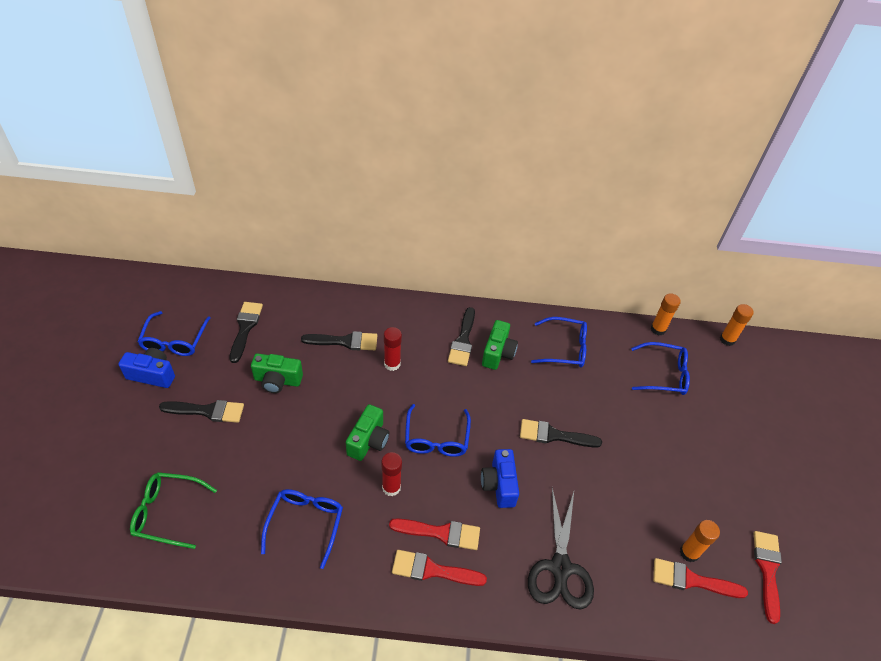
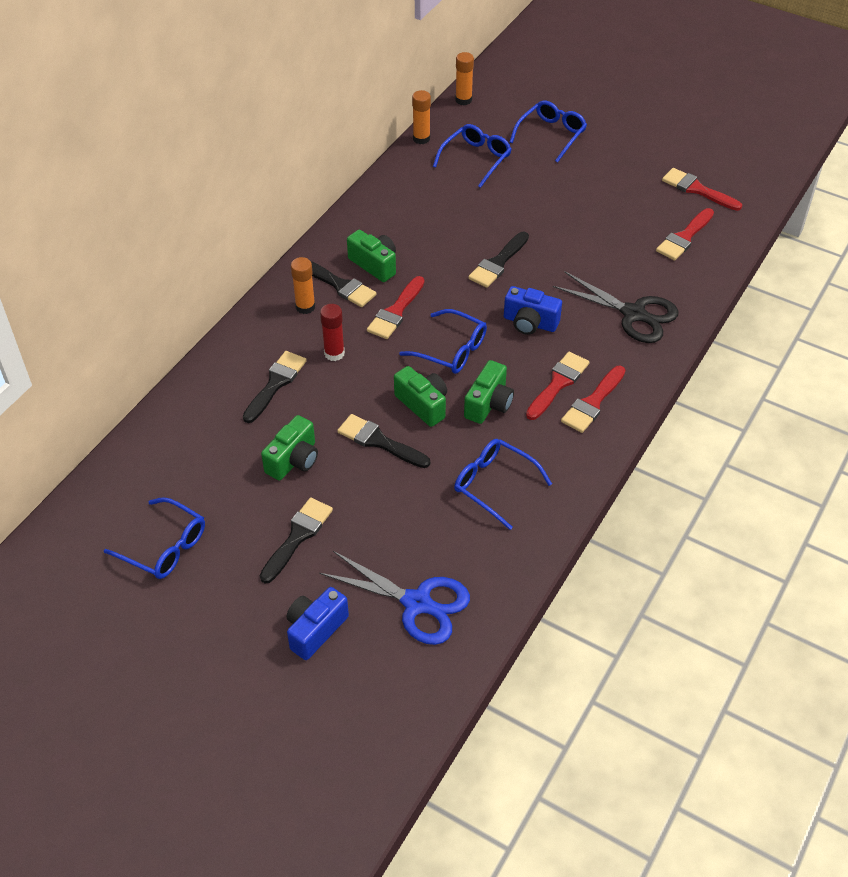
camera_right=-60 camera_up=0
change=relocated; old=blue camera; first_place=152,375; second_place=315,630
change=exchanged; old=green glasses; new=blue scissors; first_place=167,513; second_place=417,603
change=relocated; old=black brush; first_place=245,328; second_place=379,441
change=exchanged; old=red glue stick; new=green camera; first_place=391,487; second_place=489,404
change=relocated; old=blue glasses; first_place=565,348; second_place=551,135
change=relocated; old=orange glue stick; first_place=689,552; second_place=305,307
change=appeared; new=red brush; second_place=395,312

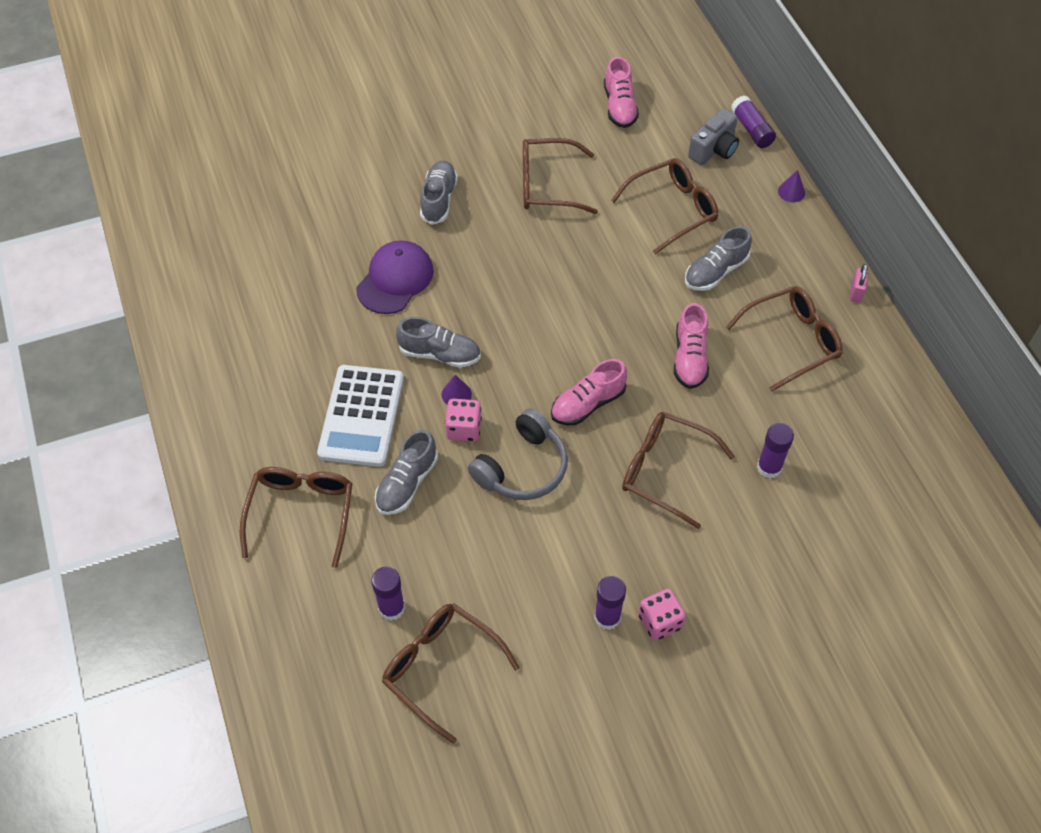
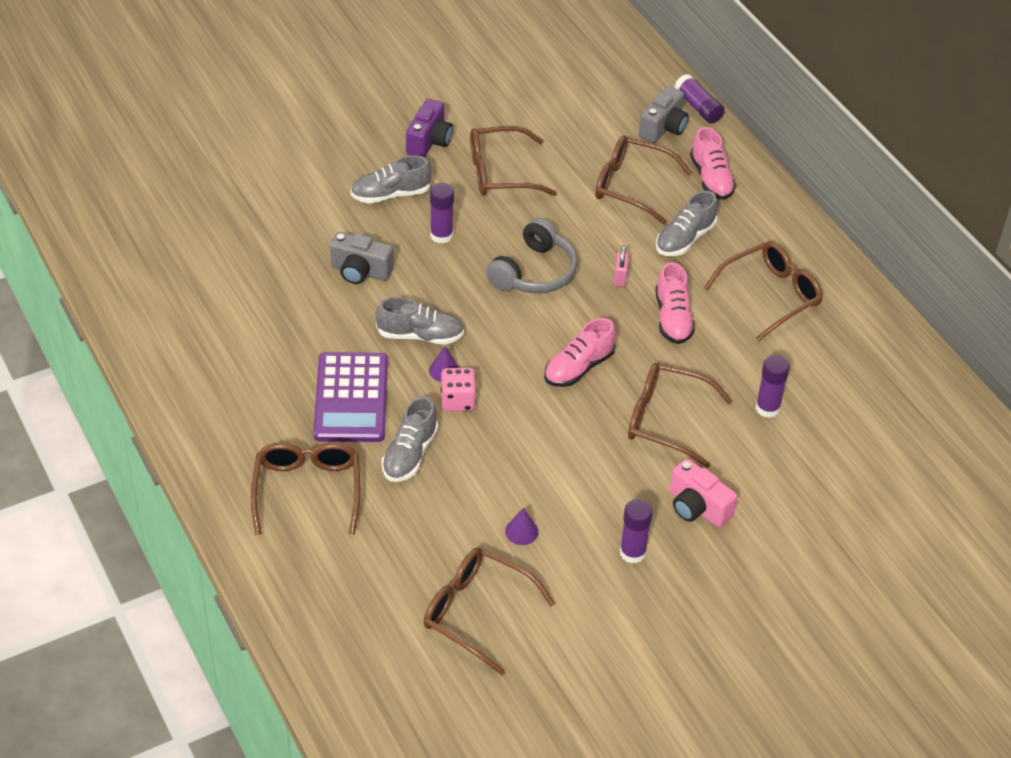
camera_right=-10 camera_up=-10
change=colour; old=white calculator; new=purple calculator; first_place=361,416; second_place=351,398
change=exchanged; old=purple cap; new=grey camera; first_place=395,279; second_place=360,271
change=relocated; old=purple glue stick; first_place=391,608; second_place=441,235
change=spun; old=grey shoe; first_place=439,200; second_place=391,194; degrees=-105
change=relocated; old=grey headphones; first_place=522,467; second_place=534,272
change=relocated; old=pink shoe; first_place=619,106; second_place=711,179
change=spun; old=brown glasses; first_place=672,210; second_place=631,186; degrees=-120
change=missing; old=pink dice; first_place=660,621
change=relocated; old=purple cone; first_place=791,192; second_place=521,531
change=relocated; old=pink padlock; first_place=856,293; second_place=620,278
change=appeared; new=purple camera; second_place=429,141
change=appeared; new=pink camera; second_place=697,507

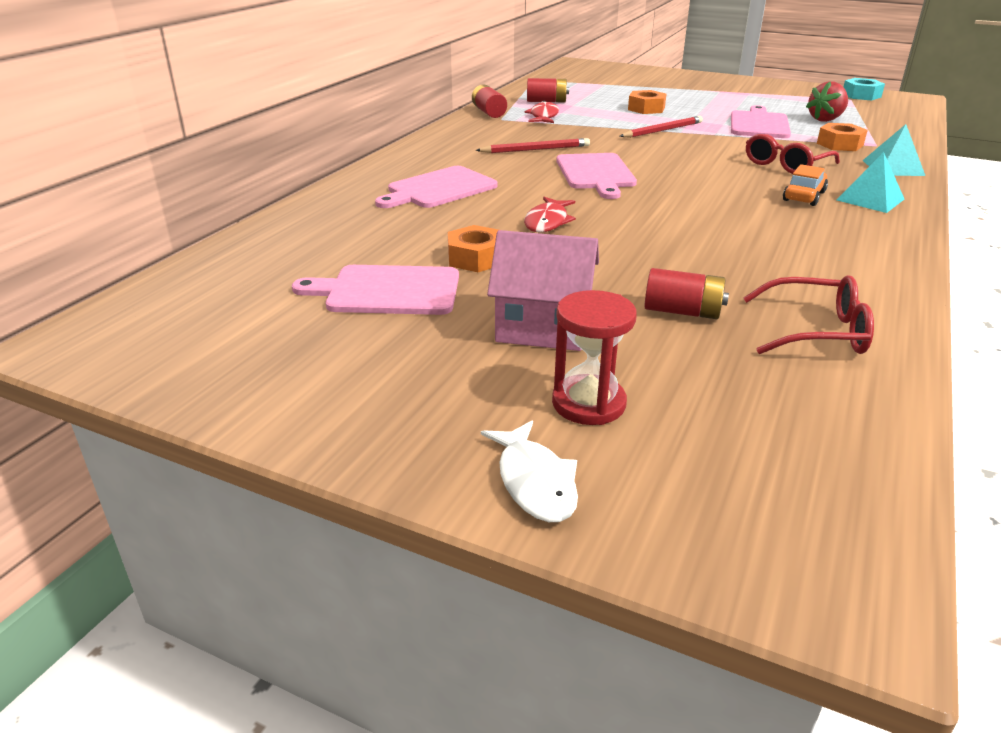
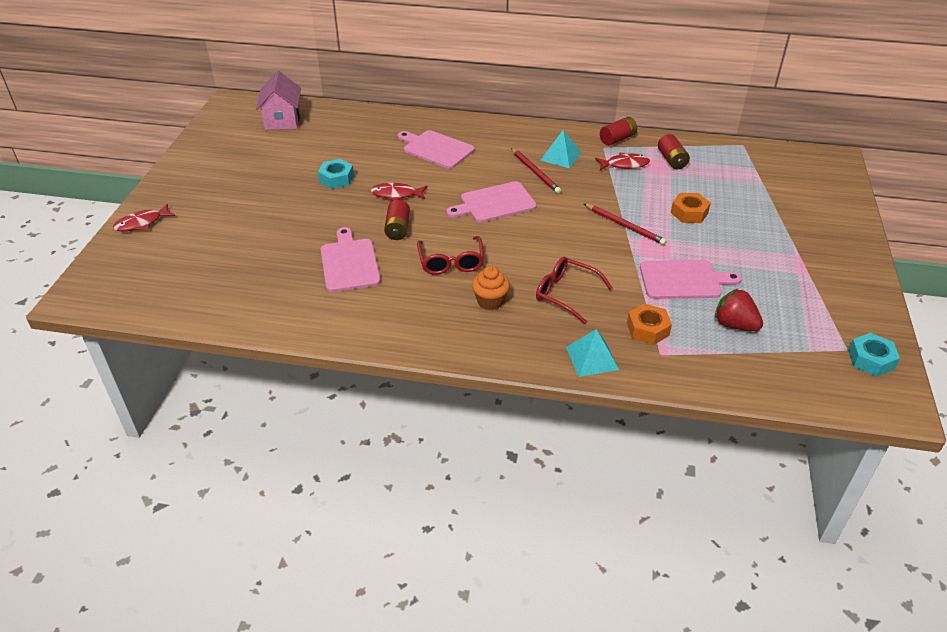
camera_right=75 camera_up=10
change=relocated; old=pink cutting board; first_place=387,291; second_place=349,263
change=colour; old=orange nut; new=turquoise nut; first_place=476,258; second_place=336,179
change=colour; old=white fish; new=red fish; first_place=535,482; second_place=142,223
change=relocated; old=pink house; first_place=543,328; second_place=282,120
change=missing; old=red hourglass; first_place=588,403
change=relocated; old=red battery; first_place=682,311; second_place=398,228
change=relocated; old=red glasses; first_place=815,331; second_place=451,262
change=exchanged; old=orange car; new=orange cupcake; first_place=804,196; second_place=490,301
change=relocated; old=turquoise pyramid; first_place=870,199; second_place=560,156

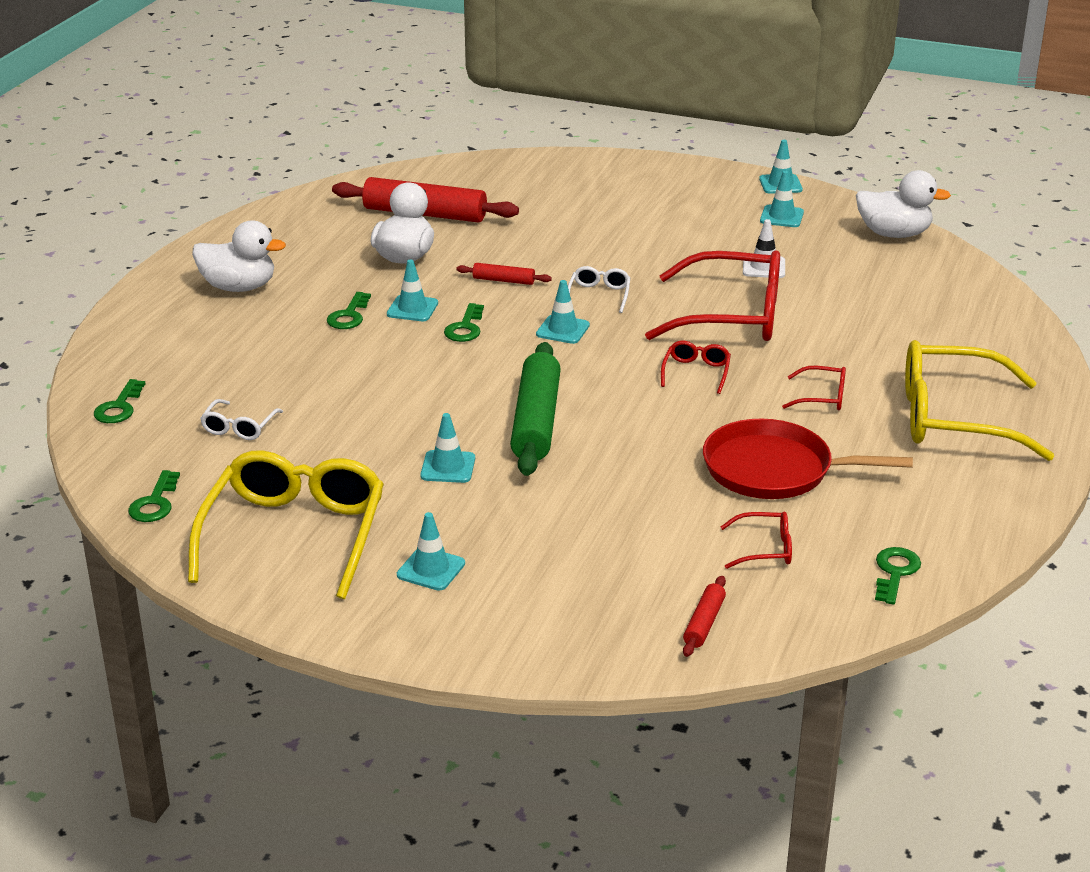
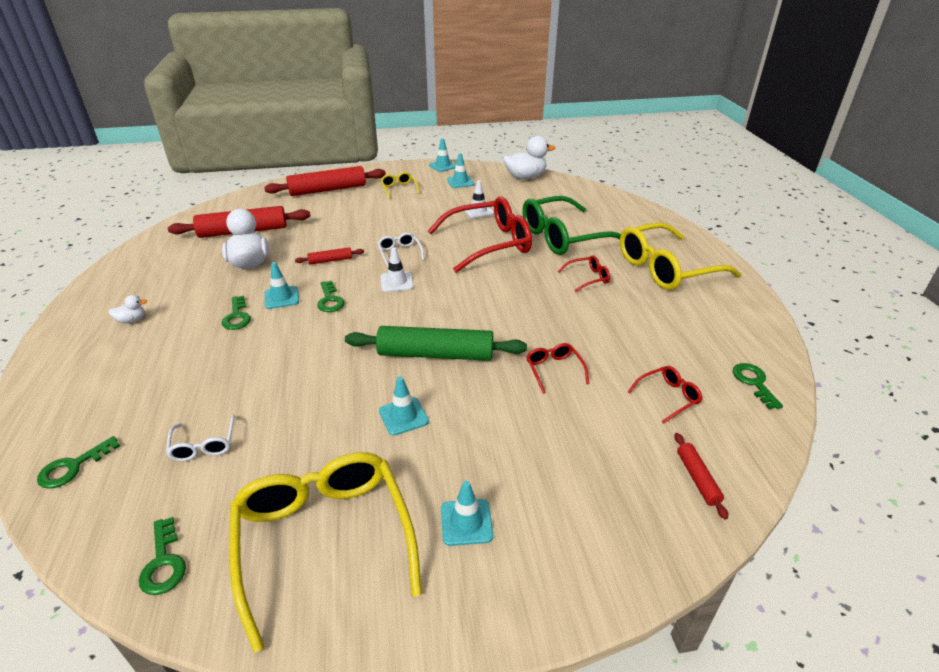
camera_right=-30 camera_up=5
change=spun; old=green key; first_place=119,407; second_place=73,467; degrees=60
change=size; old=white duck; first_place=239,287; second_place=132,320; factor=0.47
change=spun; old=green rolling pin; first_place=536,421; second_place=435,354; degrees=-60
change=colour; old=turquoise traffic cone; new=white traffic cone; first_place=563,330; second_place=396,282
change=relocated; old=red glasses; first_place=696,372; second_place=554,370
change=missing; old=red pan; first_place=774,469
change=appeared; new=red rolling pin; second_place=328,190
change=appeared; new=yellow glasses; second_place=399,189
change=appeared; new=green glasses; second_place=563,237

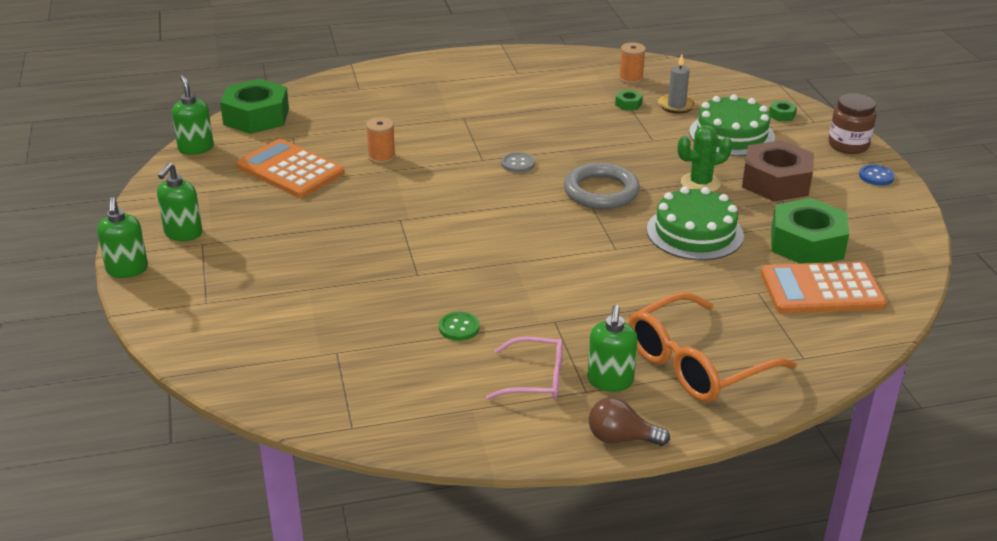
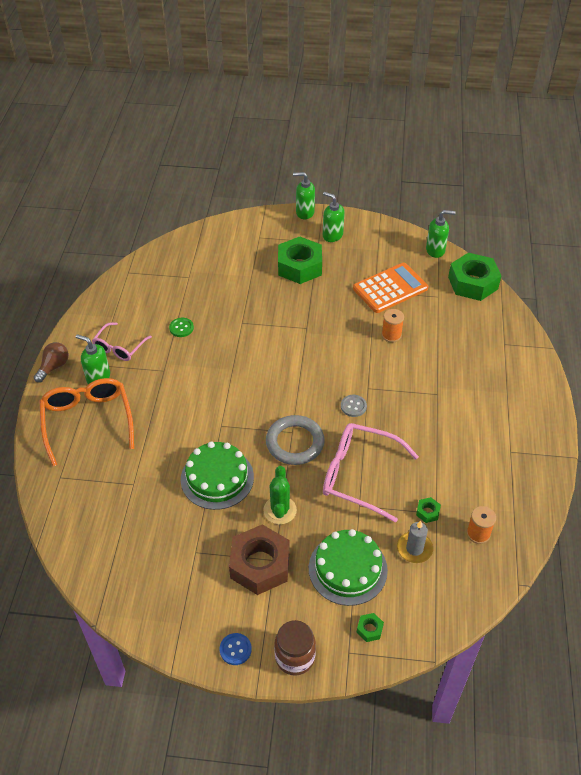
camera_right=110 camera_up=15
change=missing; old=orange calculator; first_place=821,289
change=relocated; old=green nut; first_place=807,244; second_place=299,266
change=appeared; new=pink glasses; second_place=359,475

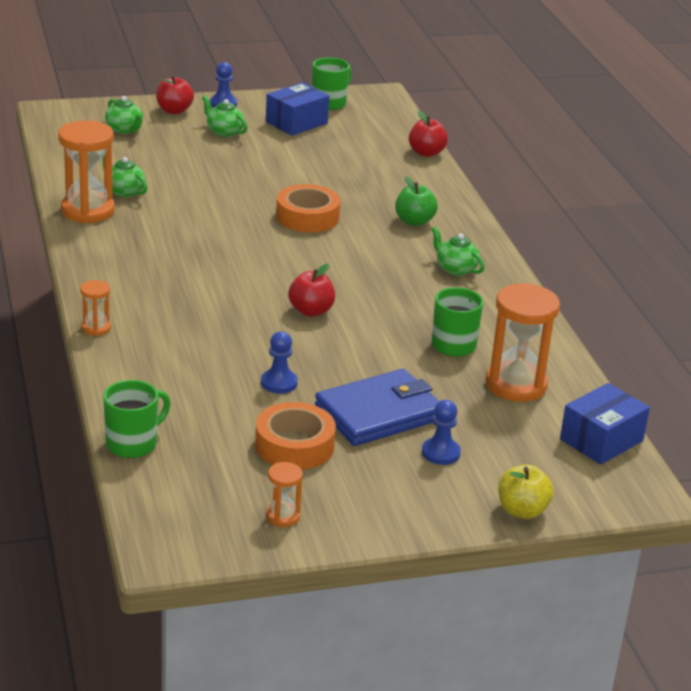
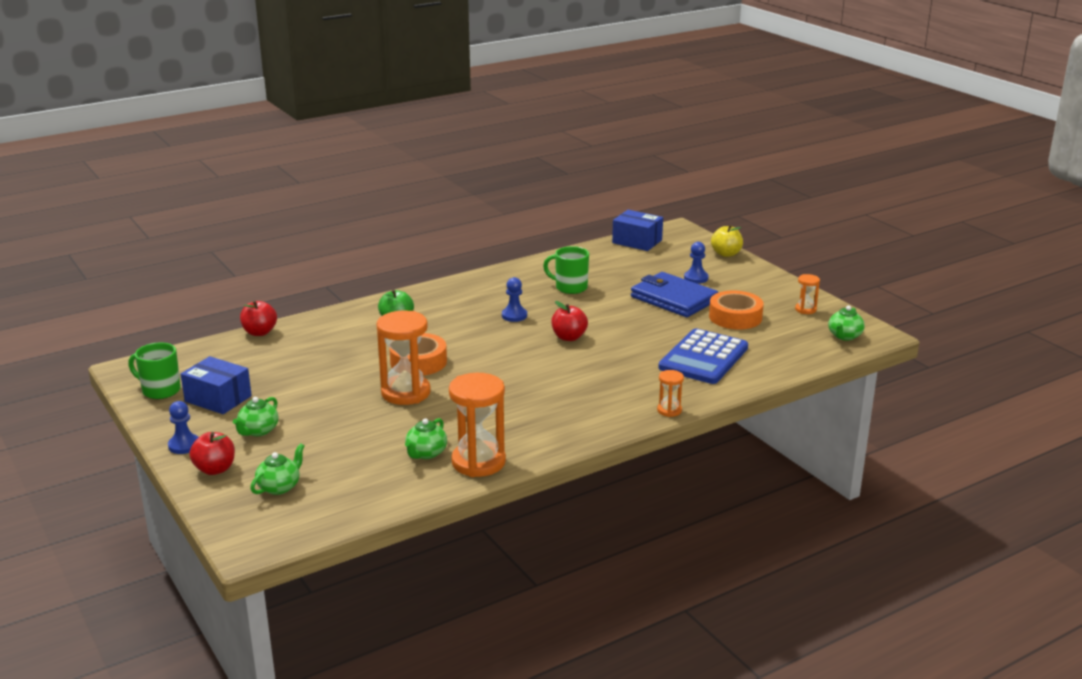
camera_right=-105 camera_up=-5
change=missing; old=green mug; first_place=133,444
change=relocated; old=blue pawn; first_place=279,383; second_place=514,316
change=relocated; old=green teapot; first_place=455,269; second_place=844,336
change=relocated; old=orange hourglass; first_place=516,385; second_place=406,393
change=appeared; new=blue calculator; second_place=704,358

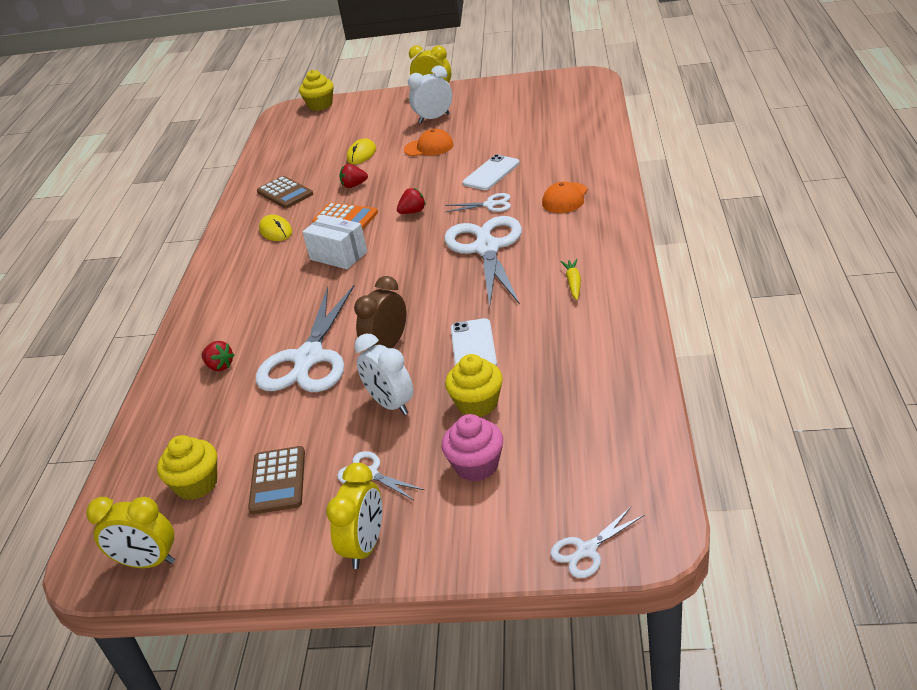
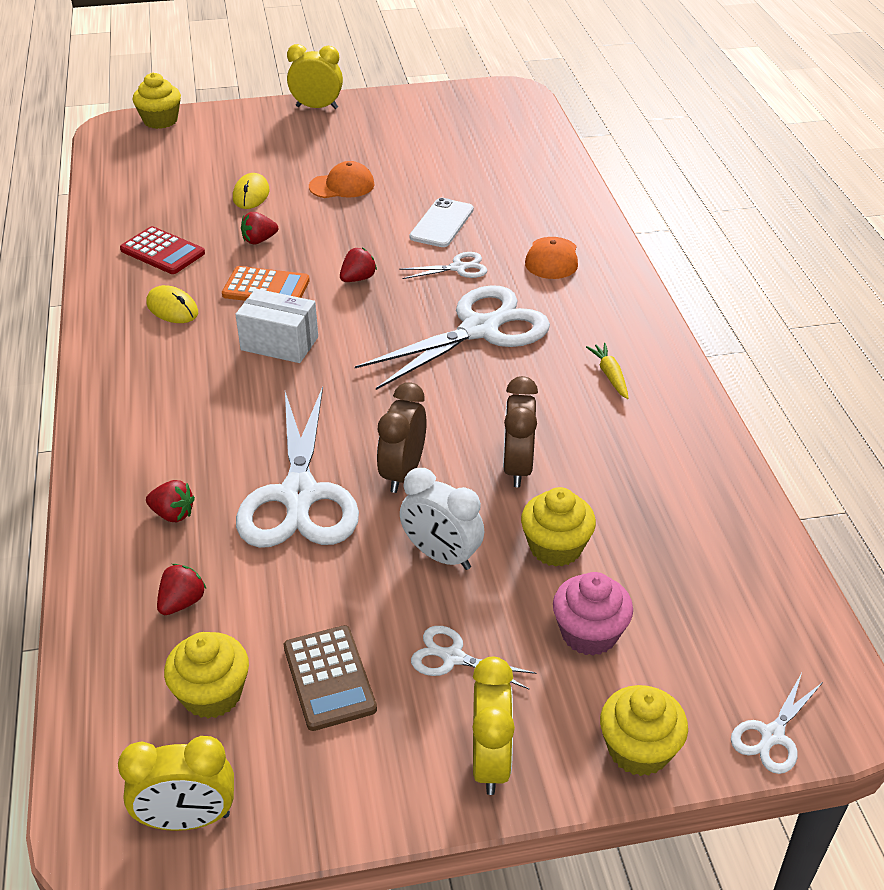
camera_right=-20 camera_up=5
change=colour; old=brown calculator; new=red calculator; first_place=285,193; second_place=162,252
change=missing; old=white clock; first_place=434,118
change=spun; old=white scissors; first_place=487,249; second_place=479,330; degrees=75
change=exchanged; old=white phone; new=brown clock; first_place=473,346; second_place=517,467
change=appeared; new=red strawberry; second_place=182,602
change=appeared; new=yellow cupcake; second_place=638,749

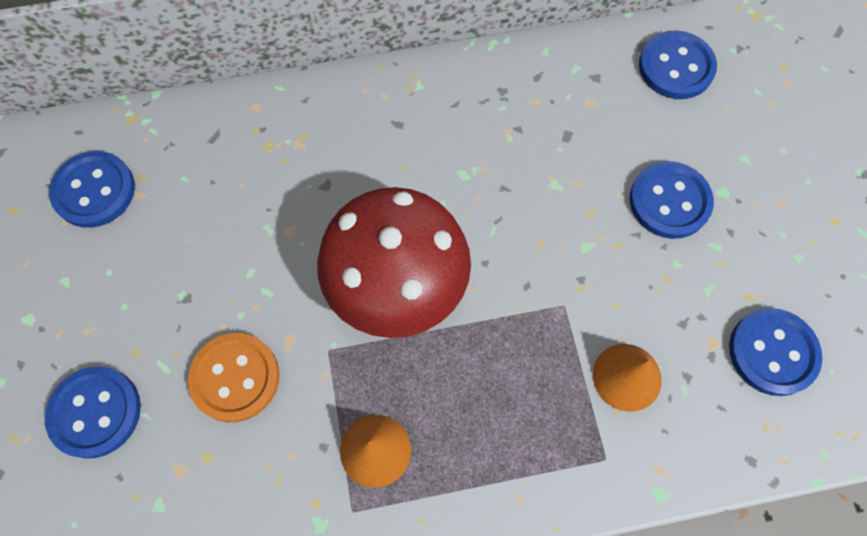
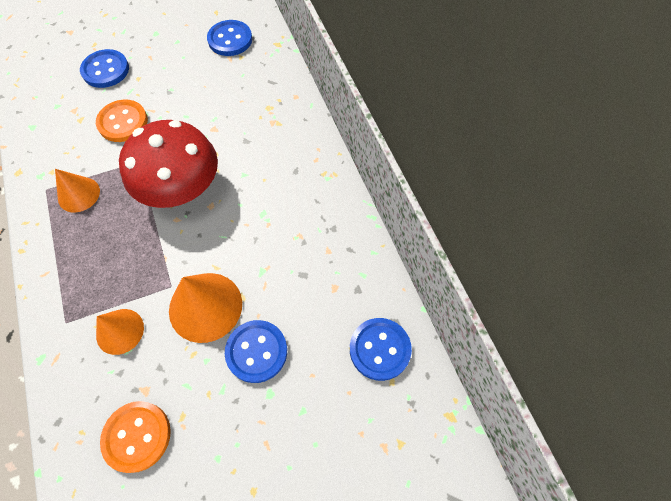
camera_right=80 camera_up=-5
change=colour; old=blue button; new=orange button; first_place=772,352; second_place=137,436
change=appeared; new=orange cone; second_place=205,306

